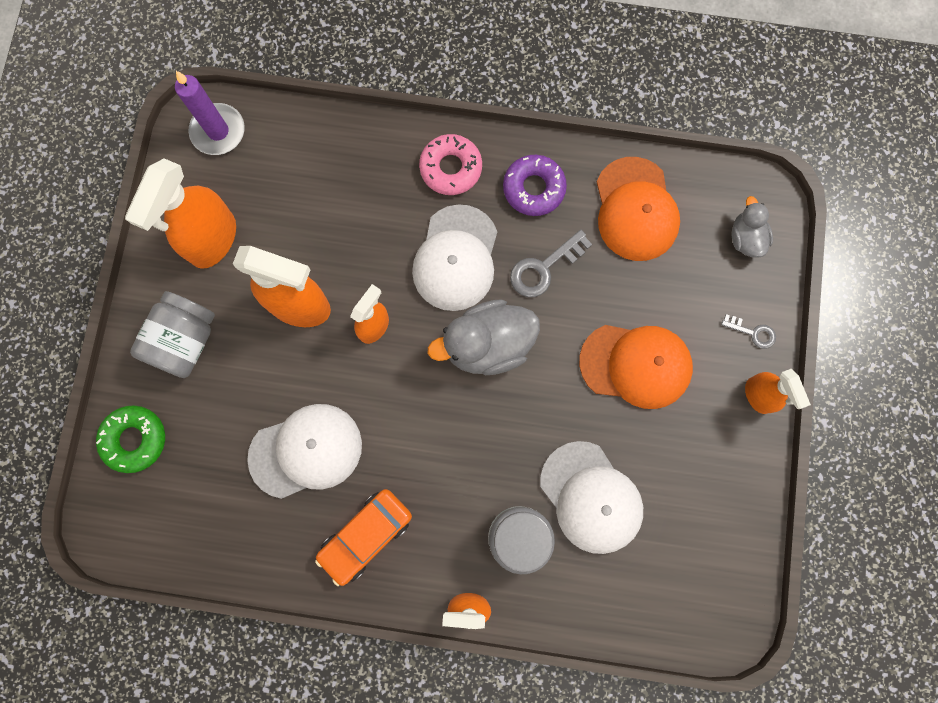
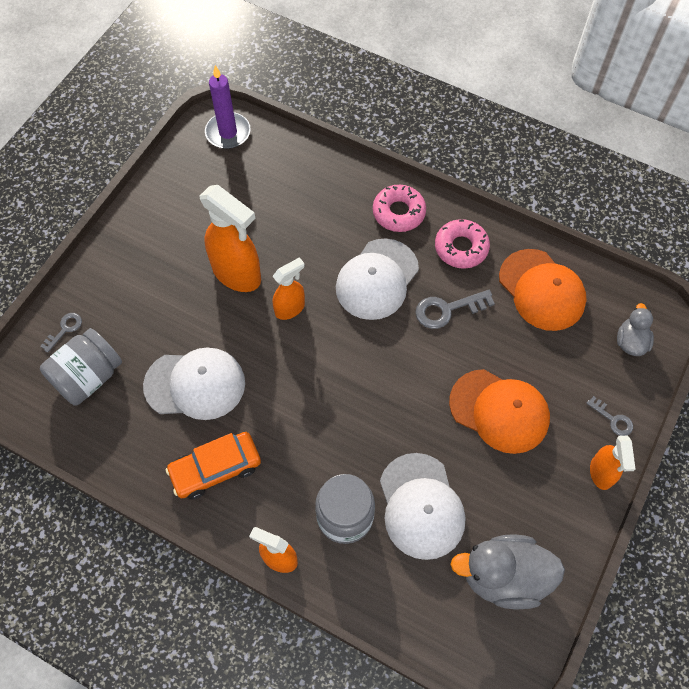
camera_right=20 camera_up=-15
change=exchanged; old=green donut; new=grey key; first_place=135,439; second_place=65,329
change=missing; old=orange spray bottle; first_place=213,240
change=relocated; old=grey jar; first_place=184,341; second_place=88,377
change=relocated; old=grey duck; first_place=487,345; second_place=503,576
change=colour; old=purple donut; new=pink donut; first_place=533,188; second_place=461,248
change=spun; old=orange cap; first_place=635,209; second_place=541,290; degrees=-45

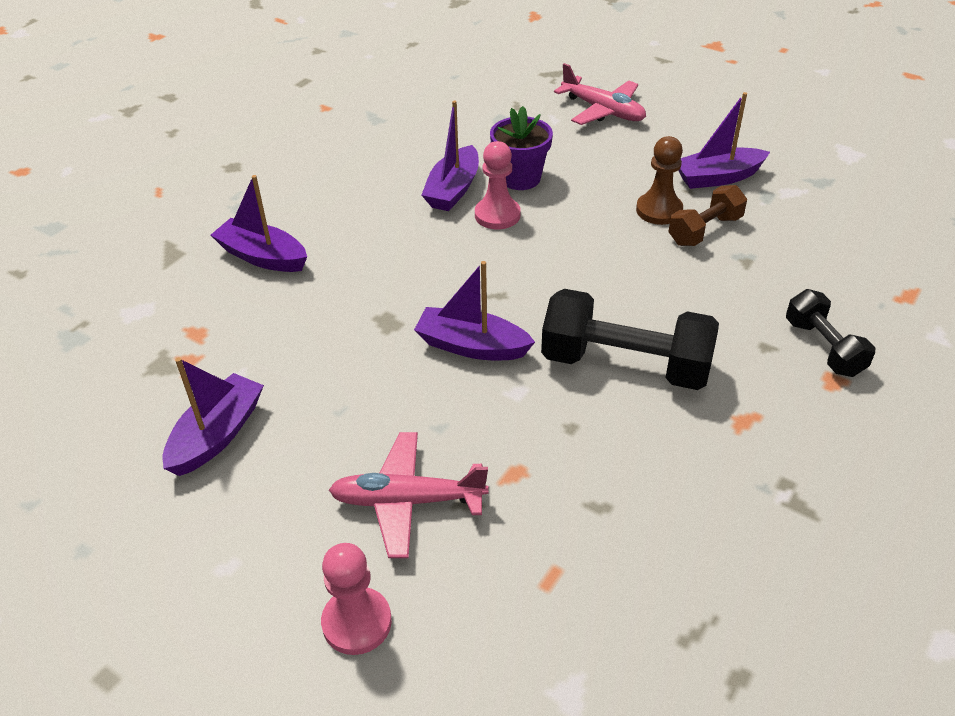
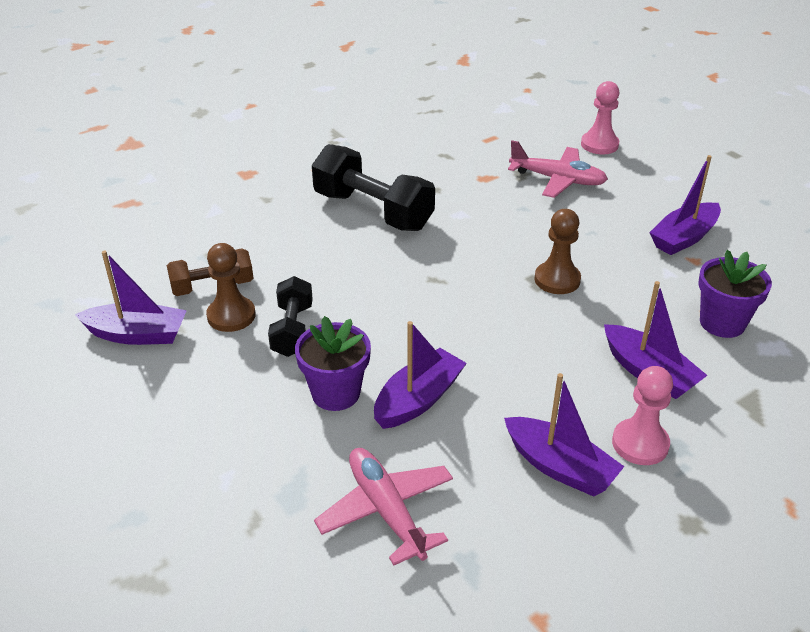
camera_right=-160 camera_up=-5
change=relocated; old=purple boat; first_place=472,346; second_place=559,467
change=relocated; old=pink pawn; first_place=497,215; second_place=640,444
change=relocated; old=pink plane; first_place=603,111; second_place=386,510
change=relocated; old=black dumbbell; first_place=823,348; second_place=292,330
change=appeared; new=brown pawn; second_place=557,280
change=appeared; new=purple flower pot; second_place=722,323

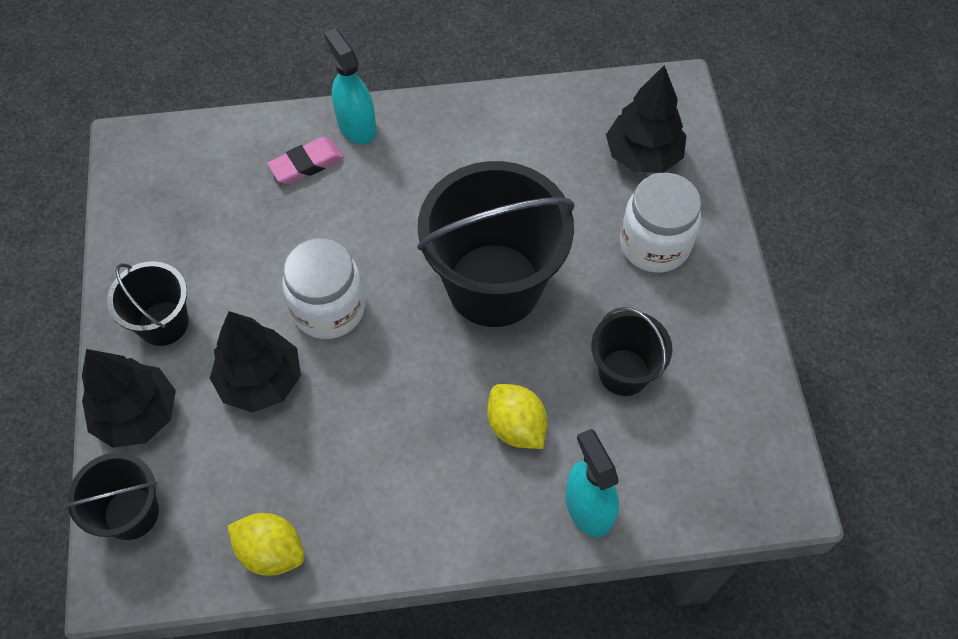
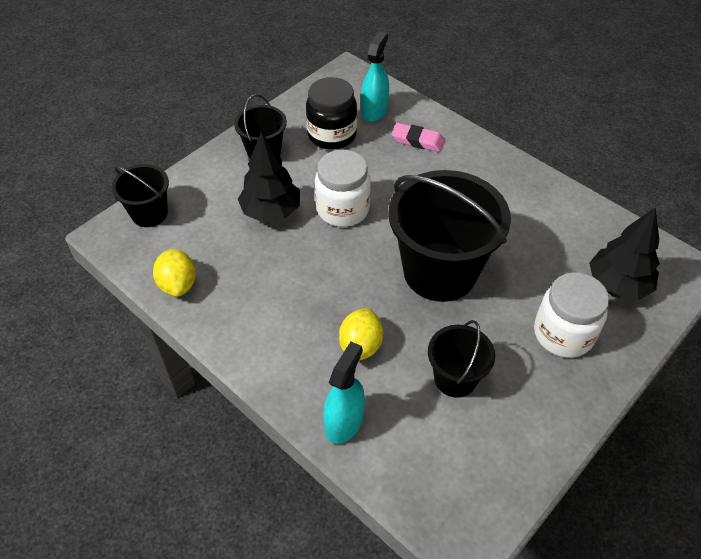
camera_right=50 camera_up=-10
change=missing; old=black tree; first_place=137,415
change=relocated; old=turquoise spray bottle; first_place=356,126; second_place=374,110
change=appeared; new=black jar; second_place=332,135

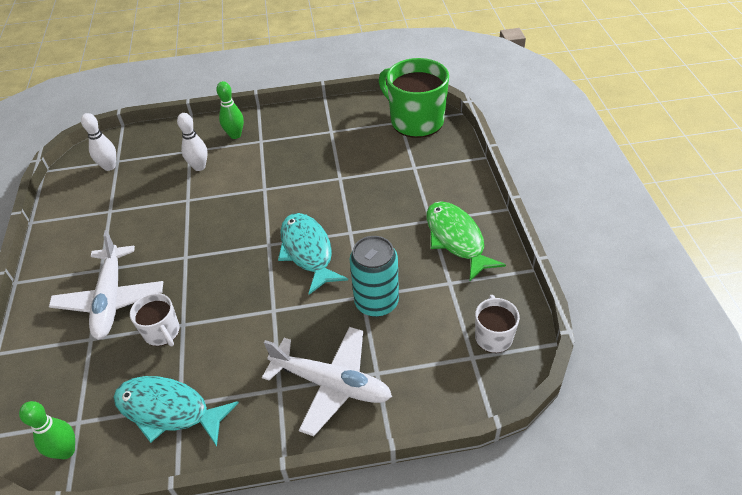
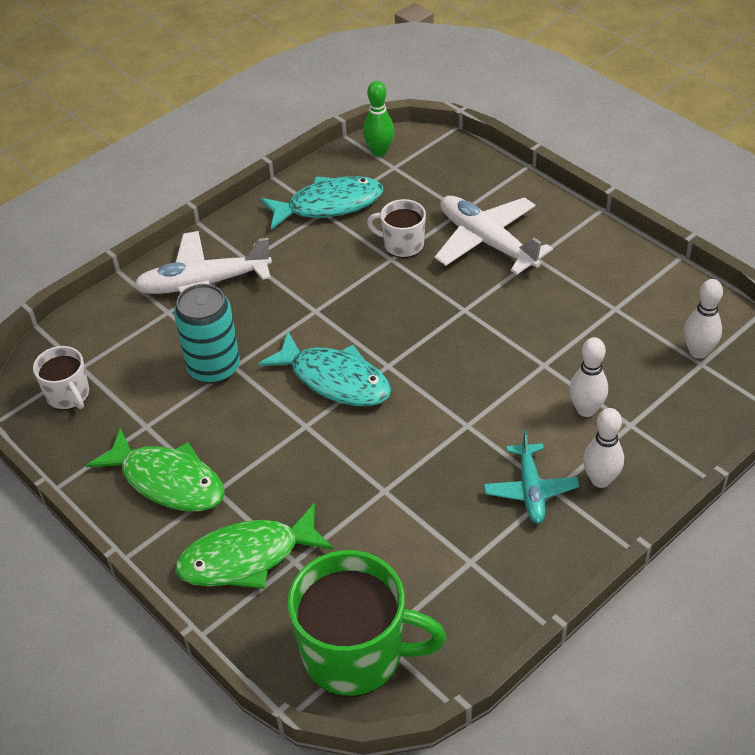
camera_right=145 camera_up=0
change=colour; old=green bowling pin; new=white bowling pin; first_place=235,135; second_place=600,480
change=appeared; new=green fish; second_place=247,557
change=appeared; new=turquoise plane; second_place=530,490

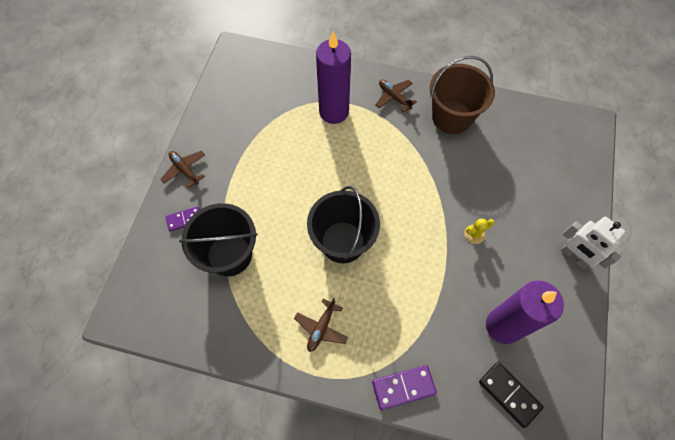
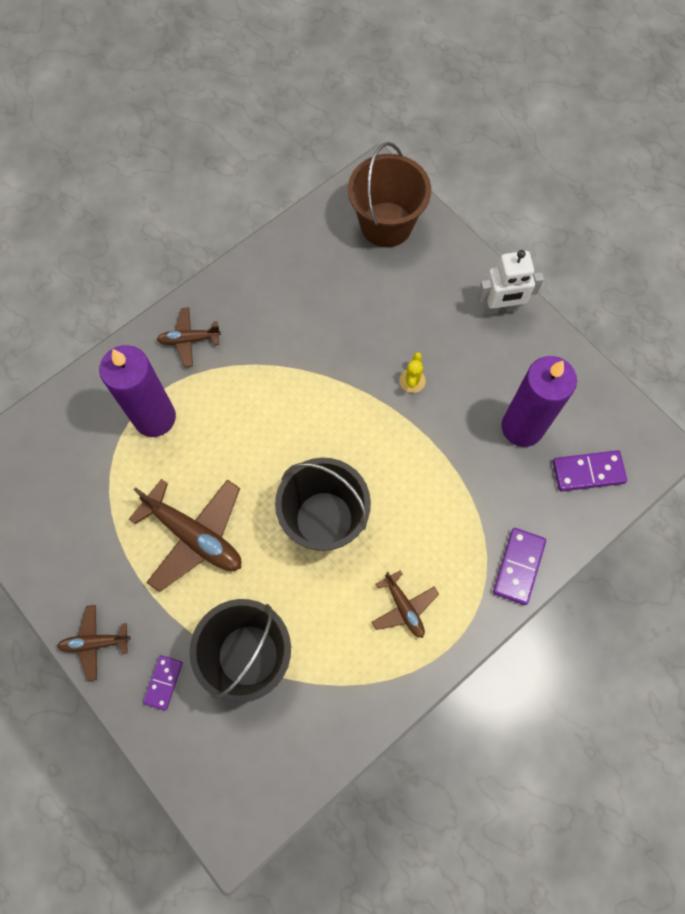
camera_right=-55 camera_up=5
change=relocated; old=brown bucket; first_place=452,117; second_place=386,224
change=colour; old=black domino; new=purple domino; first_place=509,394; second_place=588,472
change=appeared; new=brown plane; second_place=194,536

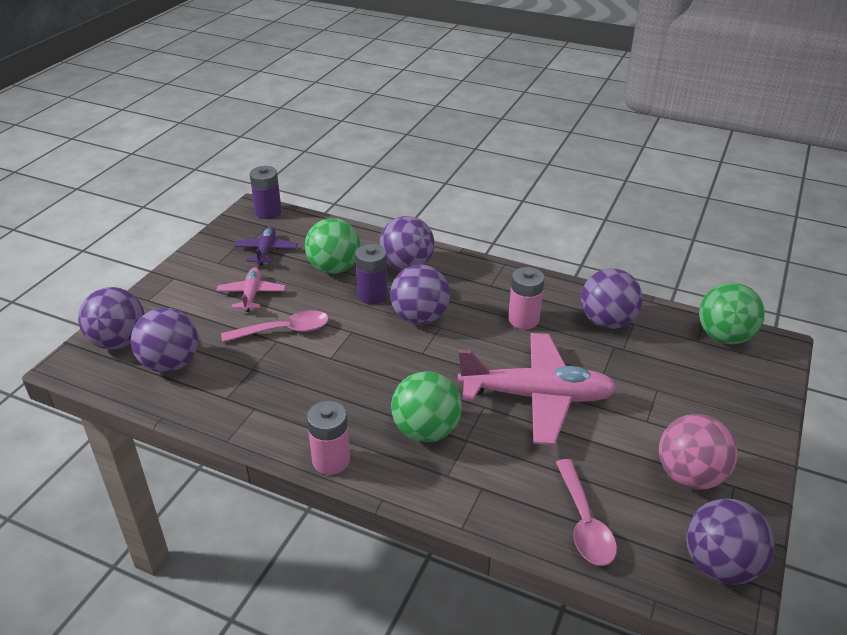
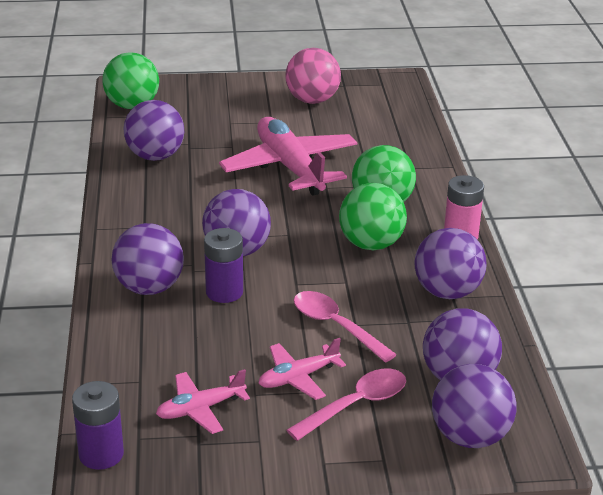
camera_right=-120 camera_up=-5
change=colour; old=purple plane; new=pink plane; first_place=266,251; second_place=200,409
change=relocated; old=green ball; first_place=334,268; second_place=371,244
change=missing; old=pink battery; first_place=523,319
change=relocated; old=pink spoon; first_place=584,523; second_place=356,405
change=relocated; old=purple ball; first_place=720,565; second_place=447,292

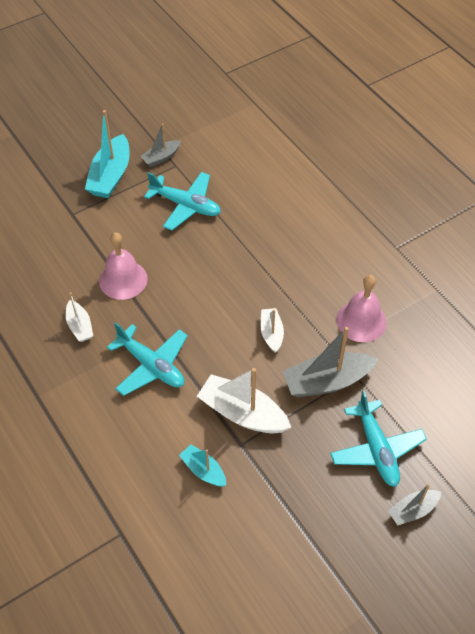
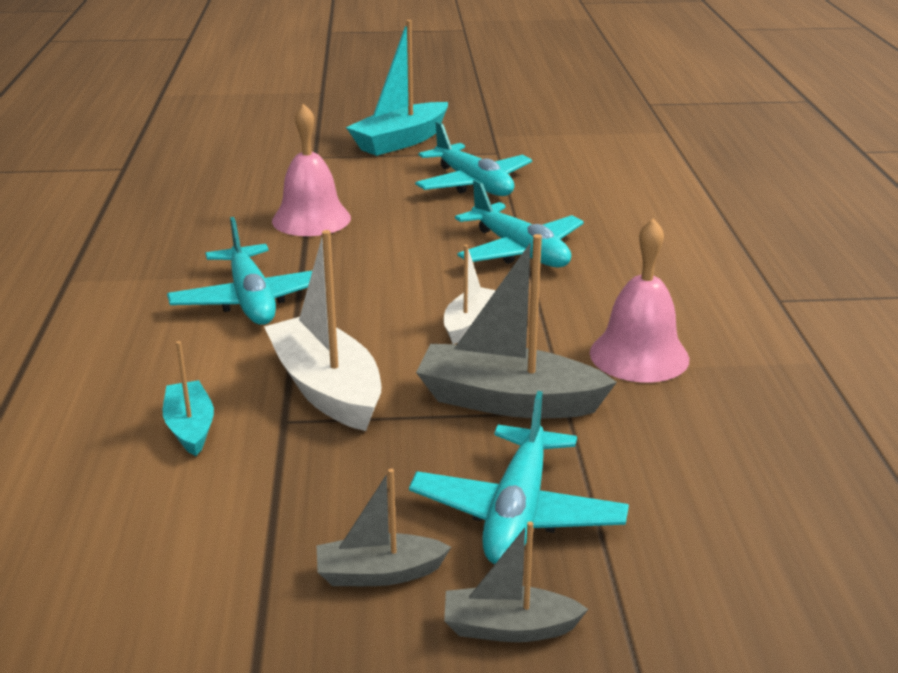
camera_right=30 camera_up=-25
change=missing; old=white boat; first_place=80,326
change=relocated; old=grey boat; first_place=161,157; second_place=379,573
change=appeared; new=turquoise plane; second_place=519,251

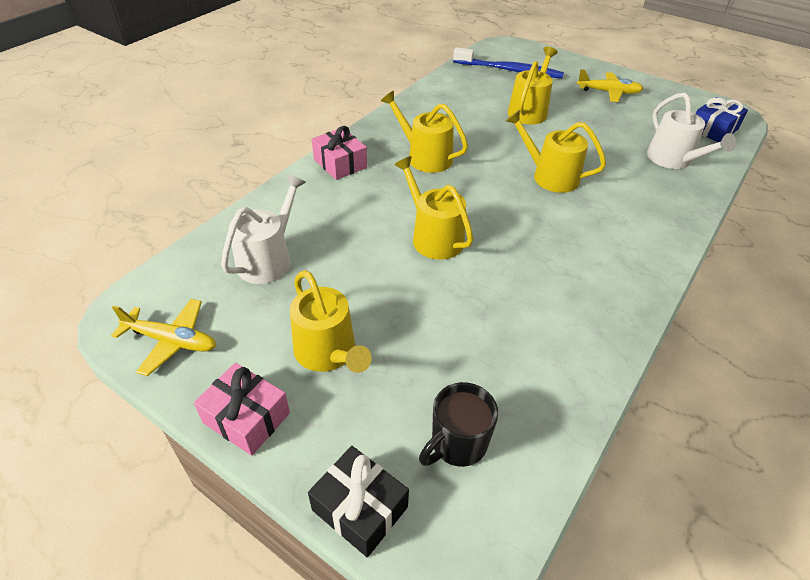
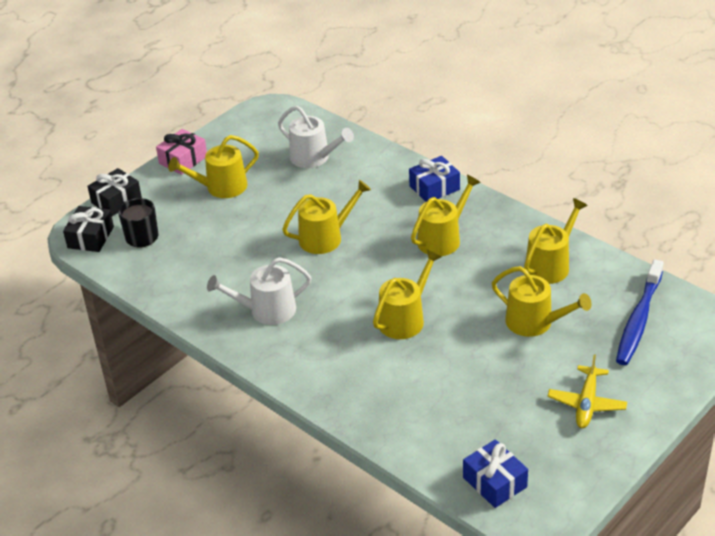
camera_right=100 camera_up=-5
change=missing; old=yellow plane; first_place=171,341
change=colour; old=pink gift; new=blue gift; first_place=340,163; second_place=434,188
change=relocated; old=white watering can; first_place=673,160; second_place=267,310
change=appeared; new=black gift; second_place=91,237
change=appeared; new=yellow watering can; second_place=550,265

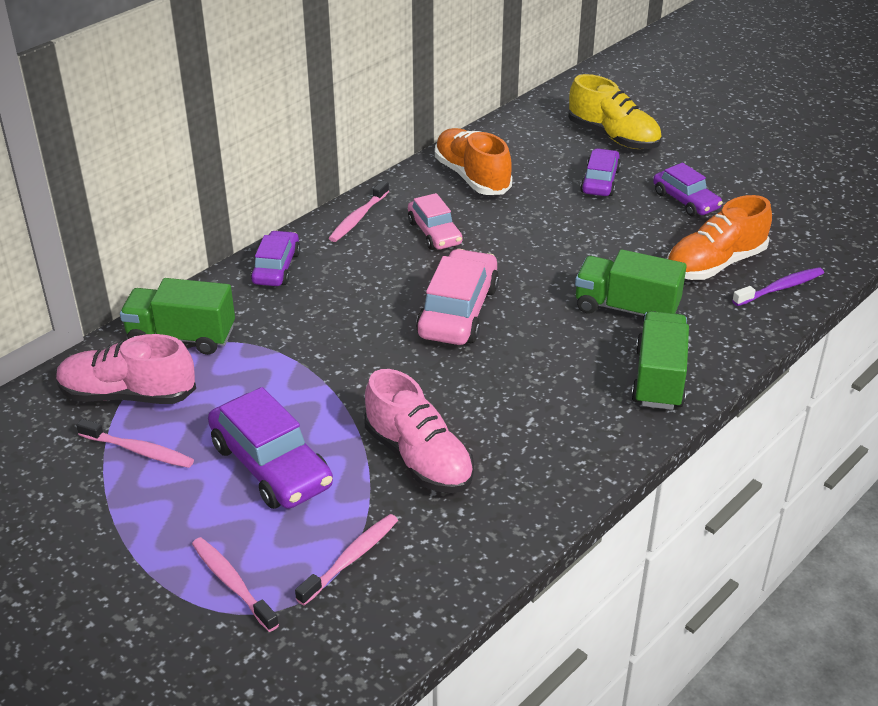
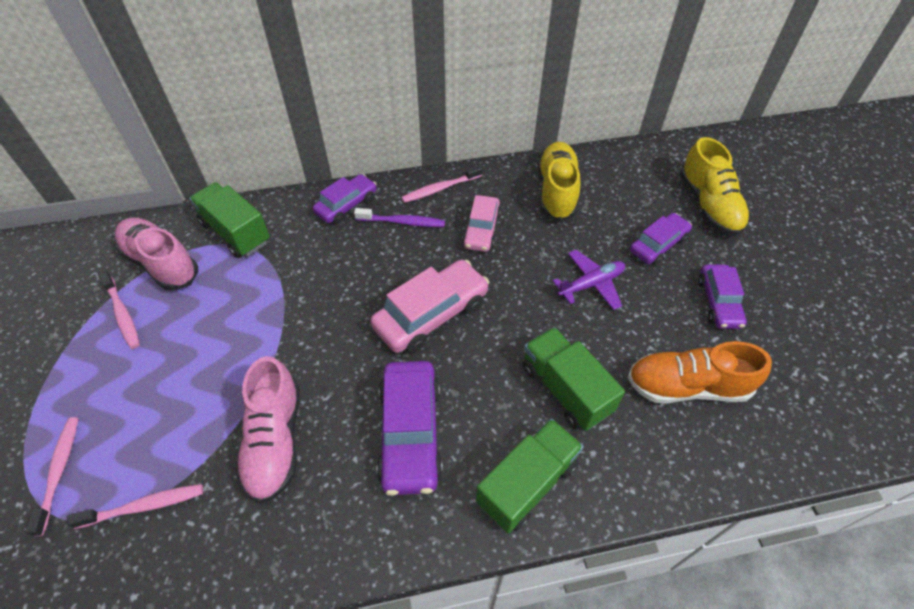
camera_right=35 camera_up=15
change=relocated; old=purple car; first_place=271,465; second_place=410,433
change=colour; old=orange shoe; new=yellow shoe; first_place=472,177; second_place=556,191
change=relocated; old=purple toothbrush; first_place=780,288; second_place=402,222
change=appeared; new=purple plane; second_place=591,284

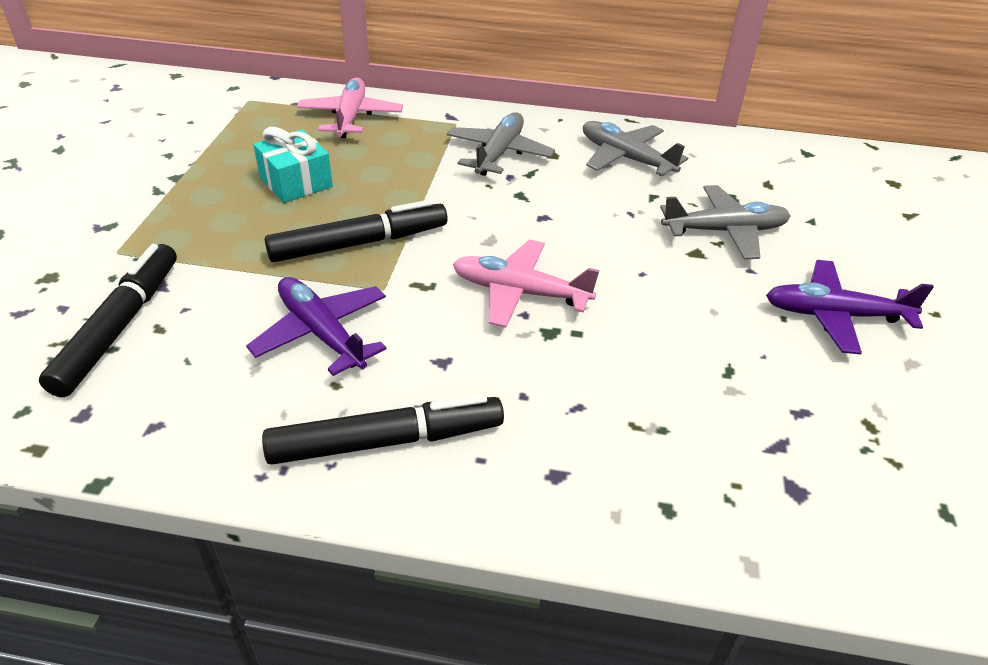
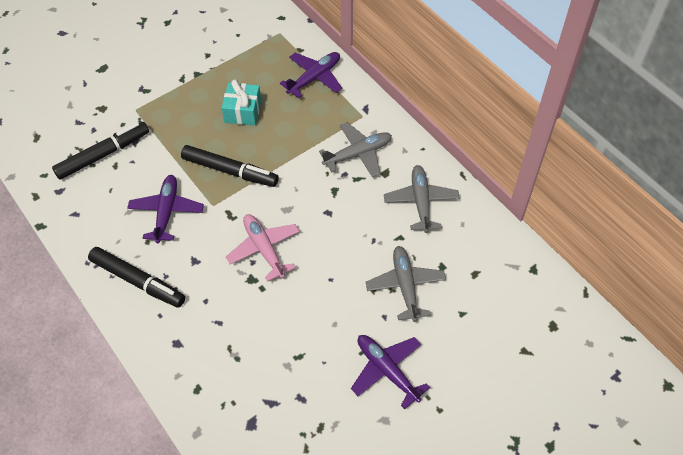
camera_right=45 camera_up=15
change=colour; old=pink plane; new=purple plane; first_place=350,117; second_place=314,78
change=spun; old=grey plane; first_place=725,231; second_place=405,286; degrees=-135

